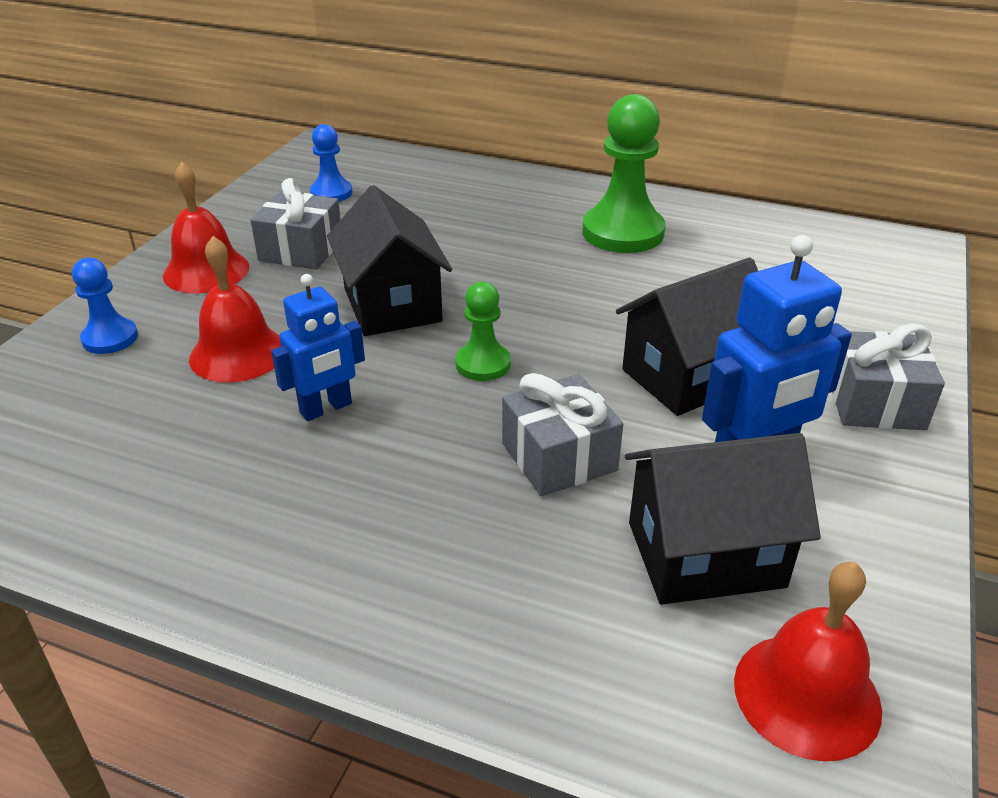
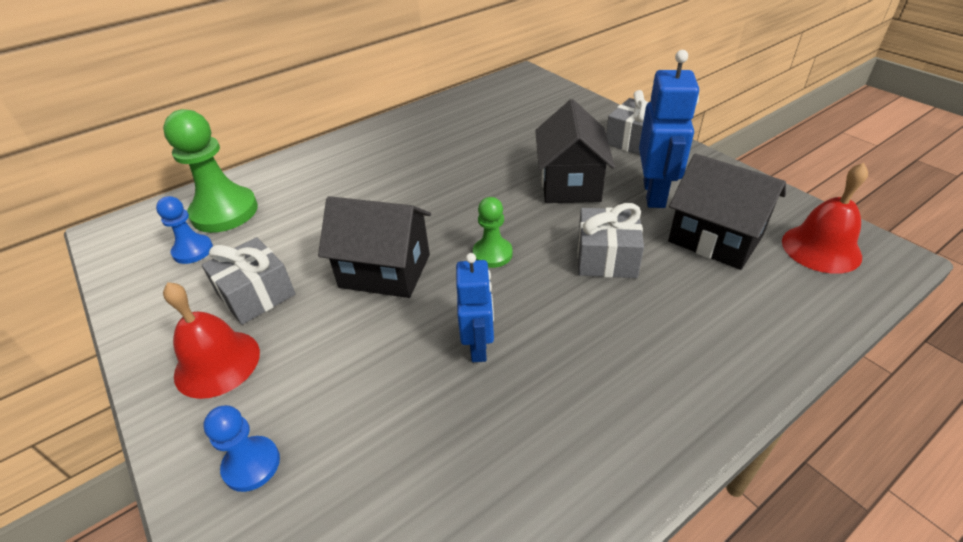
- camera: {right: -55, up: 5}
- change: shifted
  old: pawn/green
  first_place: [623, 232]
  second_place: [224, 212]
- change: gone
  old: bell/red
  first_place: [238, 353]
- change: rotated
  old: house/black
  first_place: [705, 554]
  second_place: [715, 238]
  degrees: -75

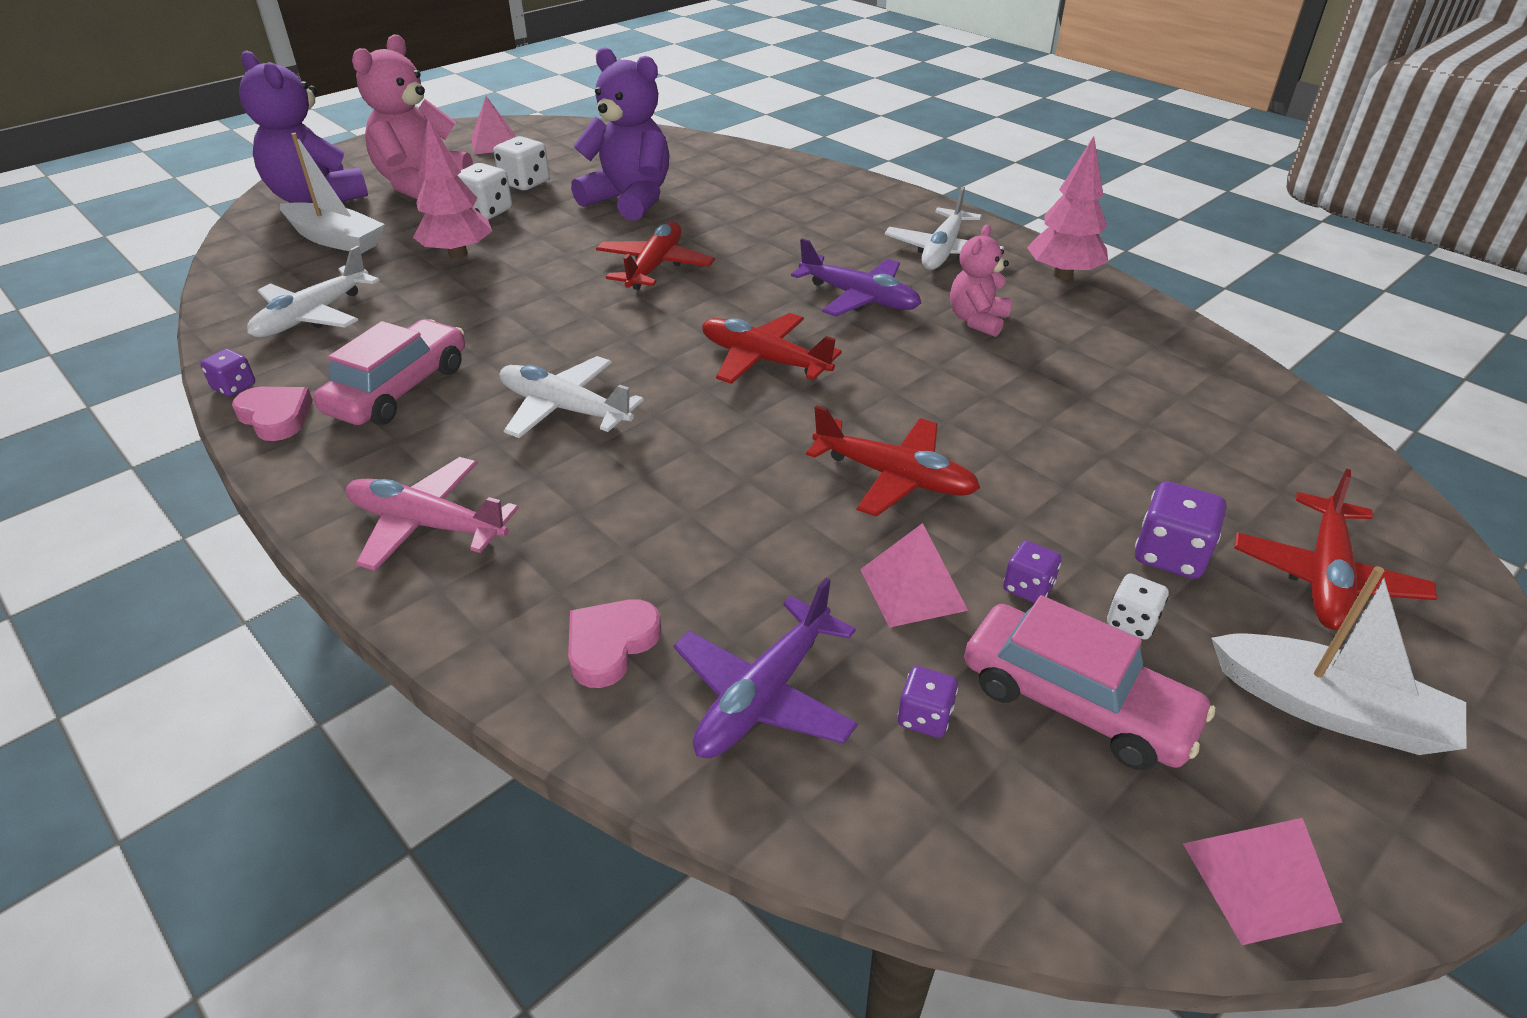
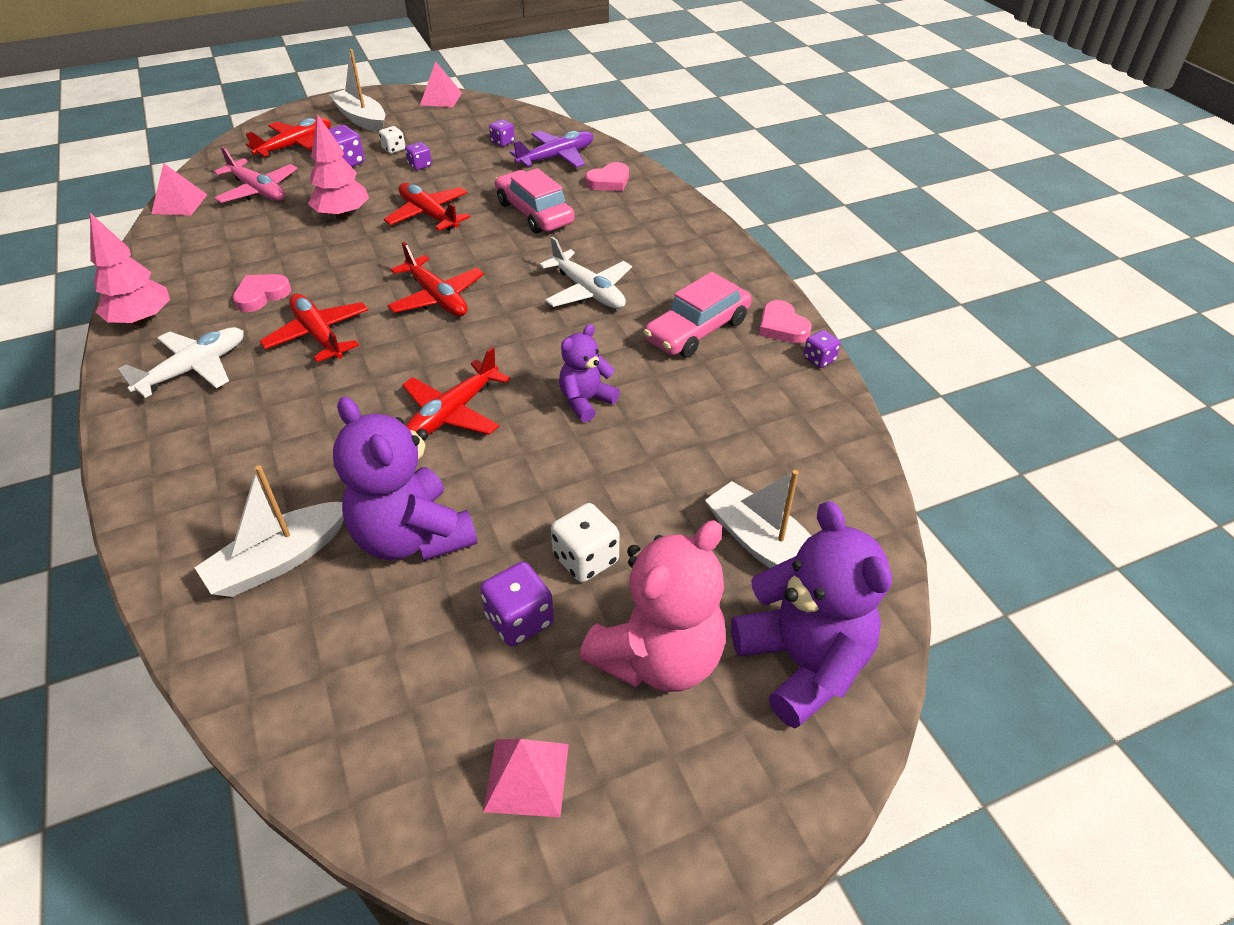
- camera: {right: -160, up: 5}
- change: shifted
  old: tree/pink
  first_place: [458, 254]
  second_place: [343, 215]
- change: repainted
  old: dice/white
  new: dice/purple
  first_place: [525, 183]
  second_place: [519, 620]
- change: swapped
  old: teddy bear/pink
  new: heart/pink
  first_place: [977, 320]
  second_place: [261, 295]
- change: repainted
  old: plane/purple
  new: plane/red
  first_place: [859, 298]
  second_place: [318, 335]
- change: gone
  old: plane/white
  first_place: [313, 316]
- change: shifted
  old: plane/pink
  first_place: [427, 524]
  second_place: [258, 191]
- change: shifted
  old: pyramid/pink
  first_place: [913, 589]
  second_place: [179, 204]
- change: shifted
  old: car/pink
  first_place: [1076, 702]
  second_place: [534, 213]
- change: new
  new: teddy bear/purple
  second_place: [586, 401]
- change: new
  new: boat/white
  second_place: [279, 560]

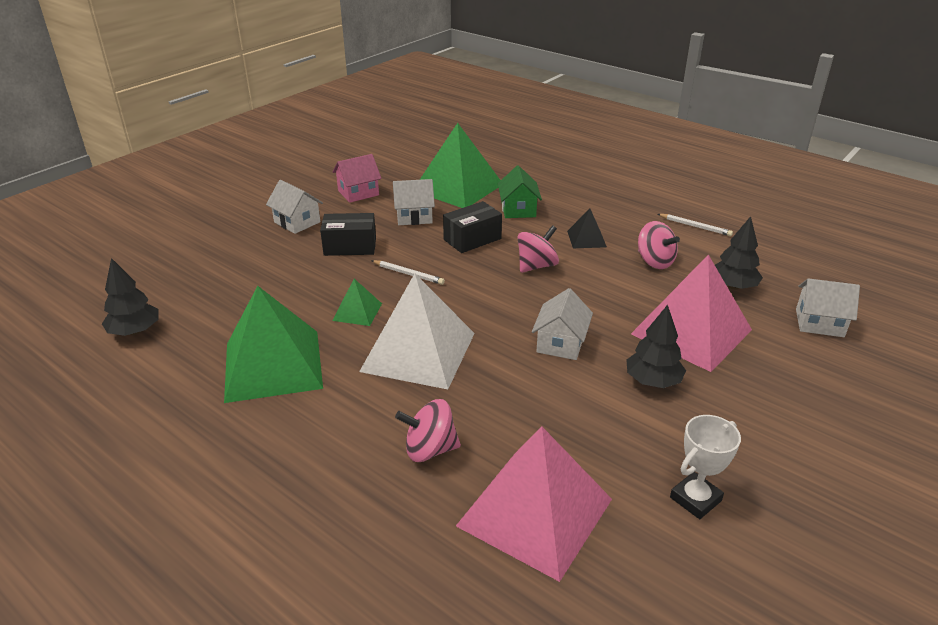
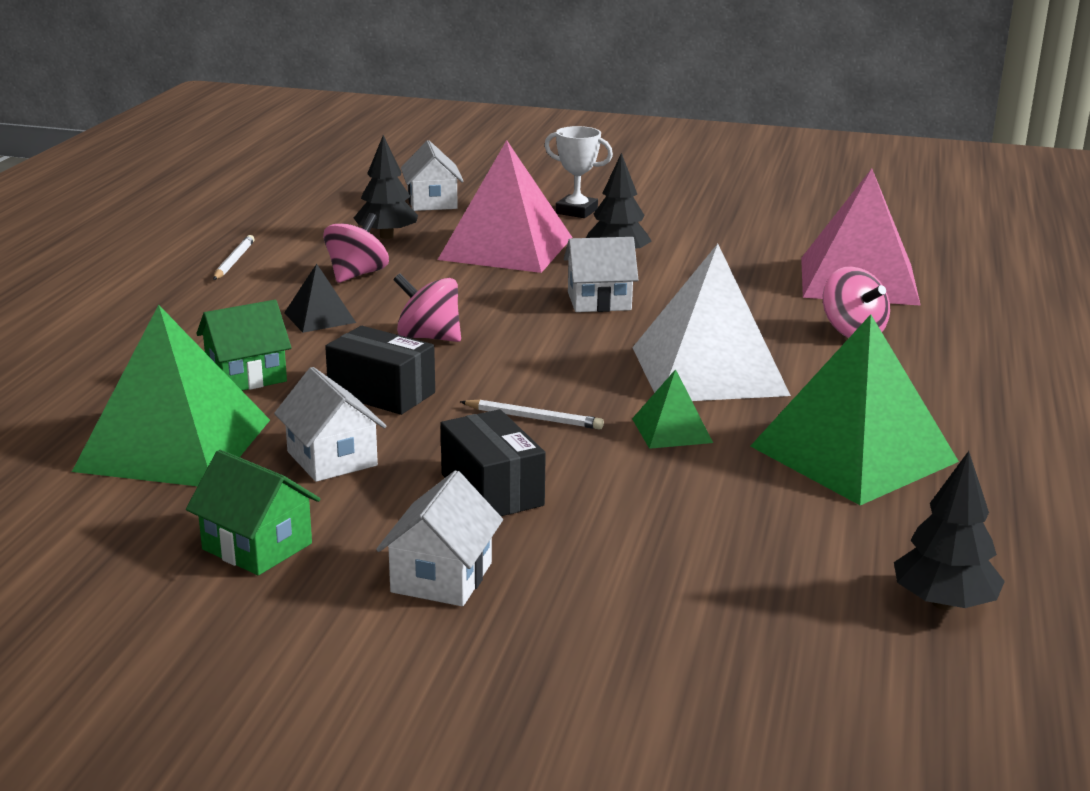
- camera: {right: -115, up: -10}
- change: repainted
  old: house/pink
  new: house/green
  first_place: [358, 193]
  second_place: [257, 546]
- change: rotated
  old: pencil/white
  first_place: [408, 274]
  second_place: [534, 418]
  degrees: 105
- change: shifted
  old: trophy/white
  first_place: [695, 499]
  second_place: [576, 211]

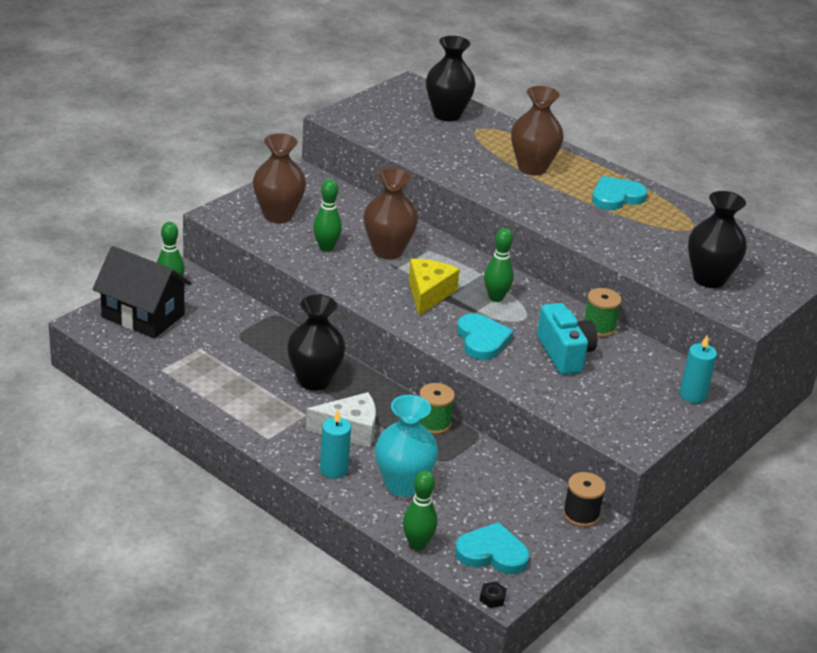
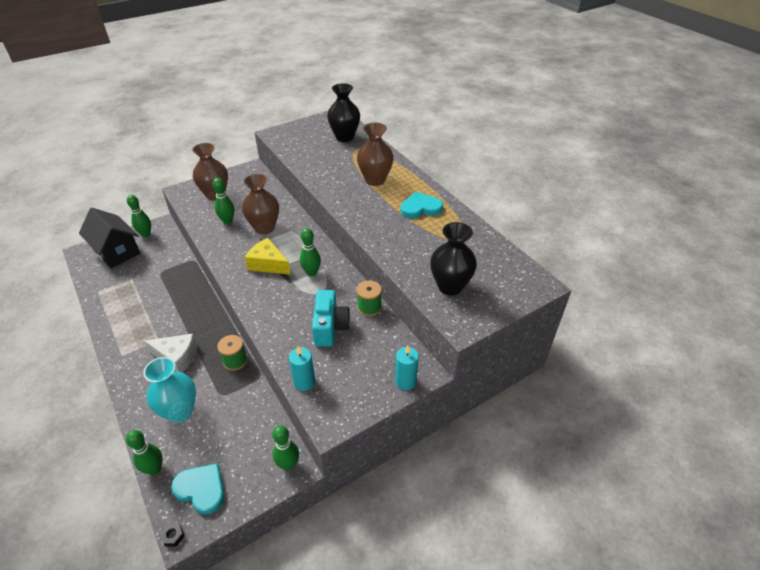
- camera: {right: 20, up: 10}
- change: rotated
  old: cheese/yellow
  first_place: [428, 294]
  second_place: [268, 264]
  degrees: -90
- change: gone
  old: vase/black
  first_place: [314, 380]
- change: gone
  old: heart/turquoise
  first_place: [482, 340]
- change: shifted
  old: candle/turquoise
  first_place: [333, 469]
  second_place: [304, 382]
- change: swapped
  old: spool/black
  new: bowling pin/green
  first_place: [581, 515]
  second_place: [288, 464]

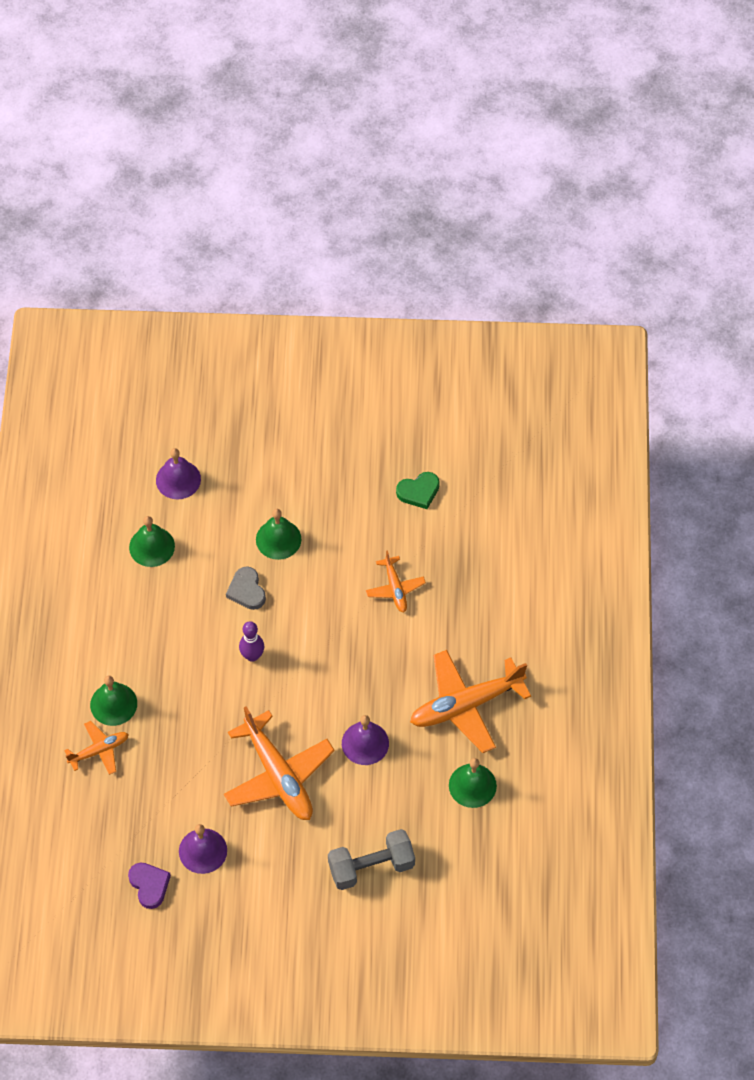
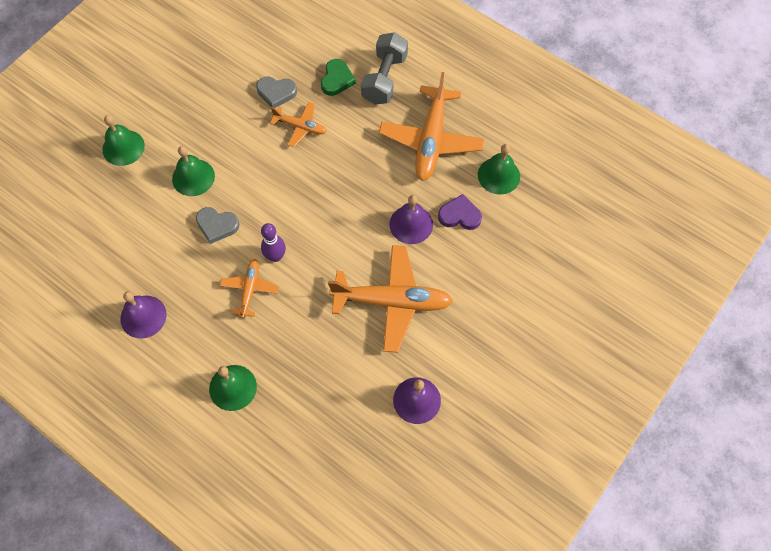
- camera: {right: -55, up: 5}
- change: shifted
  old: bell/purple
  first_place: [178, 479]
  second_place: [143, 316]
- change: shifted
  old: heart/green
  first_place: [419, 492]
  second_place: [337, 79]
- change: shifted
  old: bell/green
  first_place: [152, 546]
  second_place: [123, 147]
- change: shifted
  old: plane/orange
  first_place: [99, 750]
  second_place: [250, 289]
- change: shifted
  old: dumbbell/grey
  first_place: [371, 867]
  second_place: [384, 79]
- change: shifted
  old: heart/purple
  first_place: [149, 885]
  second_place: [459, 215]
- change: new
  new: heart/grey
  second_place: [276, 93]

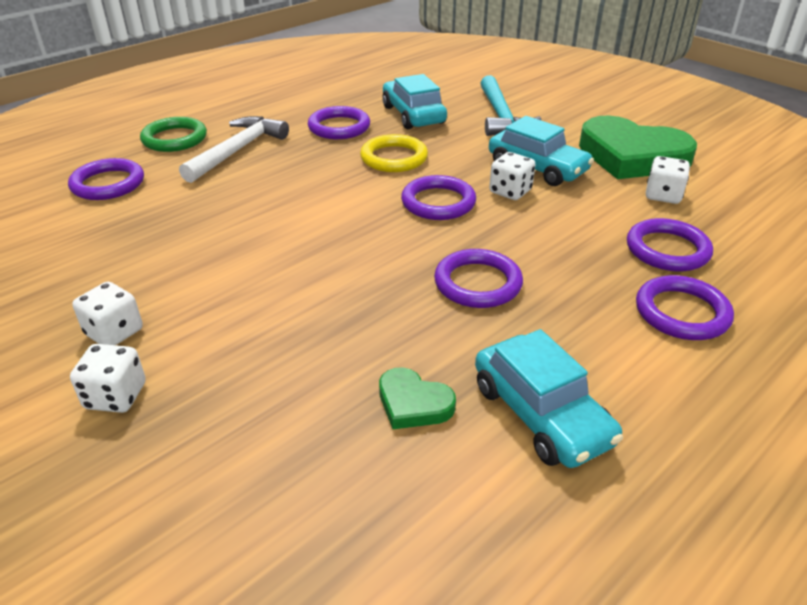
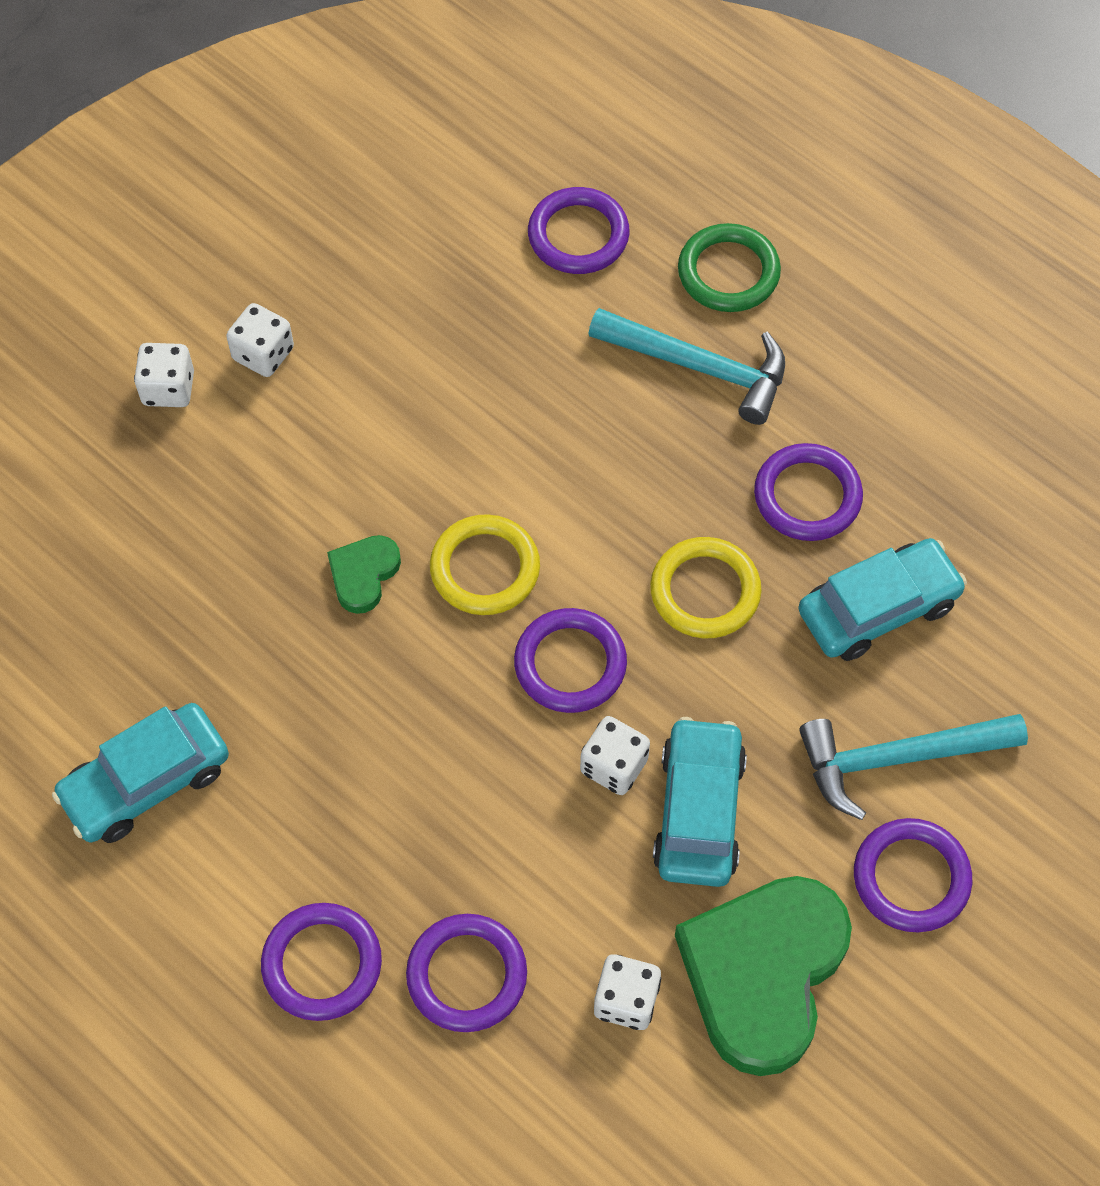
- camera: {right: 85, up: 25}
- change: repainted
  old: hammer/white
  new: hammer/turquoise
  first_place: [237, 151]
  second_place: [699, 367]
- change: rotated
  old: car/turquoise
  first_place: [537, 168]
  second_place: [698, 811]
  degrees: 150
- change: shifted
  old: ring/purple
  first_place: [478, 283]
  second_place: [911, 878]
- change: shifted
  old: heart/green
  first_place: [413, 403]
  second_place: [363, 575]
- change: new
  new: ring/yellow
  second_place: [485, 568]

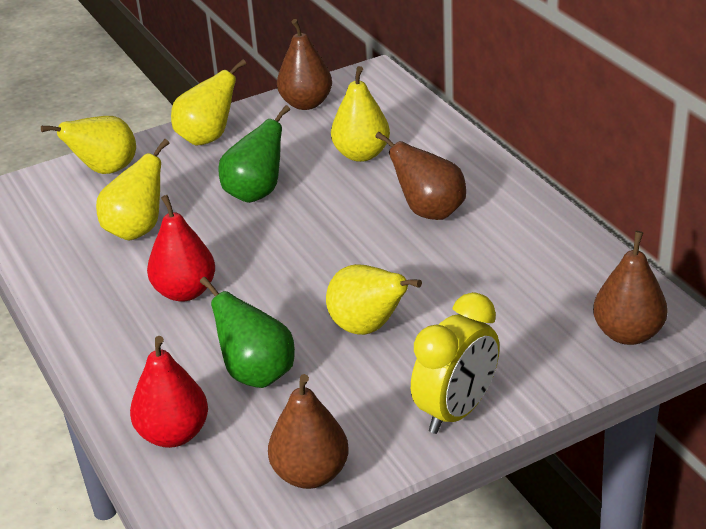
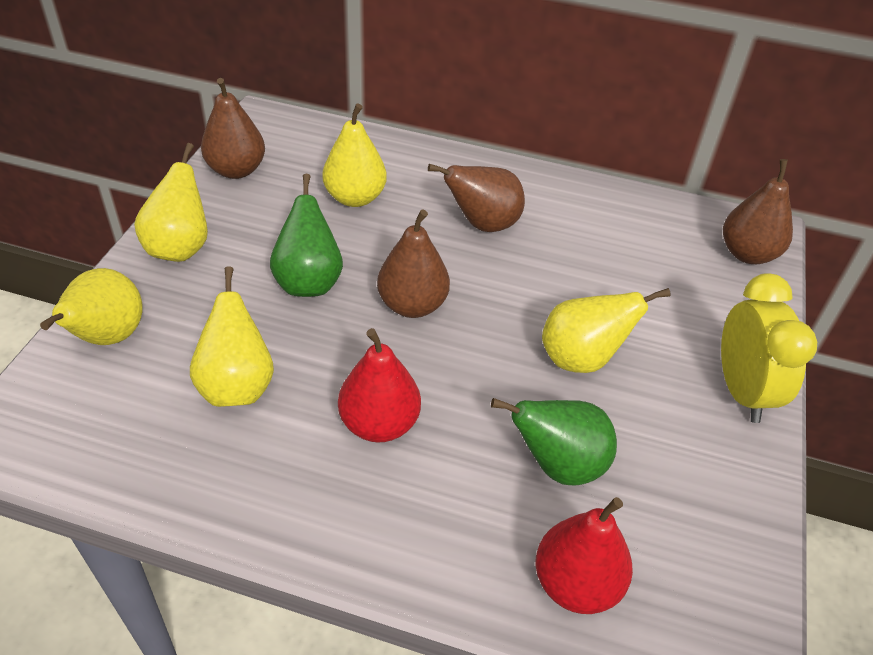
- camera: {right: -50, up: 10}
- change: shifted
  old: pear/brown
  first_place: [310, 474]
  second_place: [412, 305]

